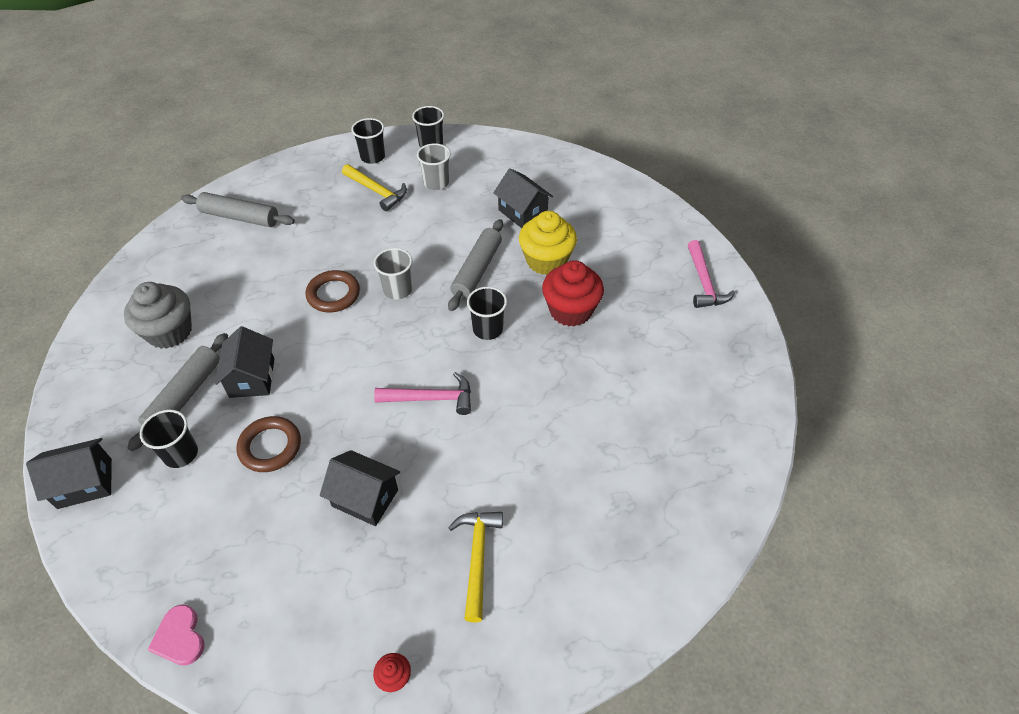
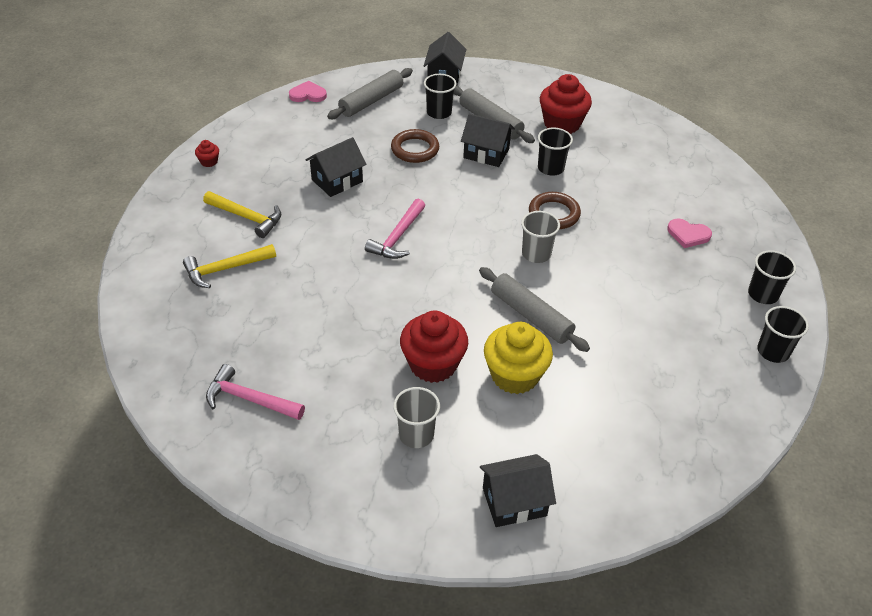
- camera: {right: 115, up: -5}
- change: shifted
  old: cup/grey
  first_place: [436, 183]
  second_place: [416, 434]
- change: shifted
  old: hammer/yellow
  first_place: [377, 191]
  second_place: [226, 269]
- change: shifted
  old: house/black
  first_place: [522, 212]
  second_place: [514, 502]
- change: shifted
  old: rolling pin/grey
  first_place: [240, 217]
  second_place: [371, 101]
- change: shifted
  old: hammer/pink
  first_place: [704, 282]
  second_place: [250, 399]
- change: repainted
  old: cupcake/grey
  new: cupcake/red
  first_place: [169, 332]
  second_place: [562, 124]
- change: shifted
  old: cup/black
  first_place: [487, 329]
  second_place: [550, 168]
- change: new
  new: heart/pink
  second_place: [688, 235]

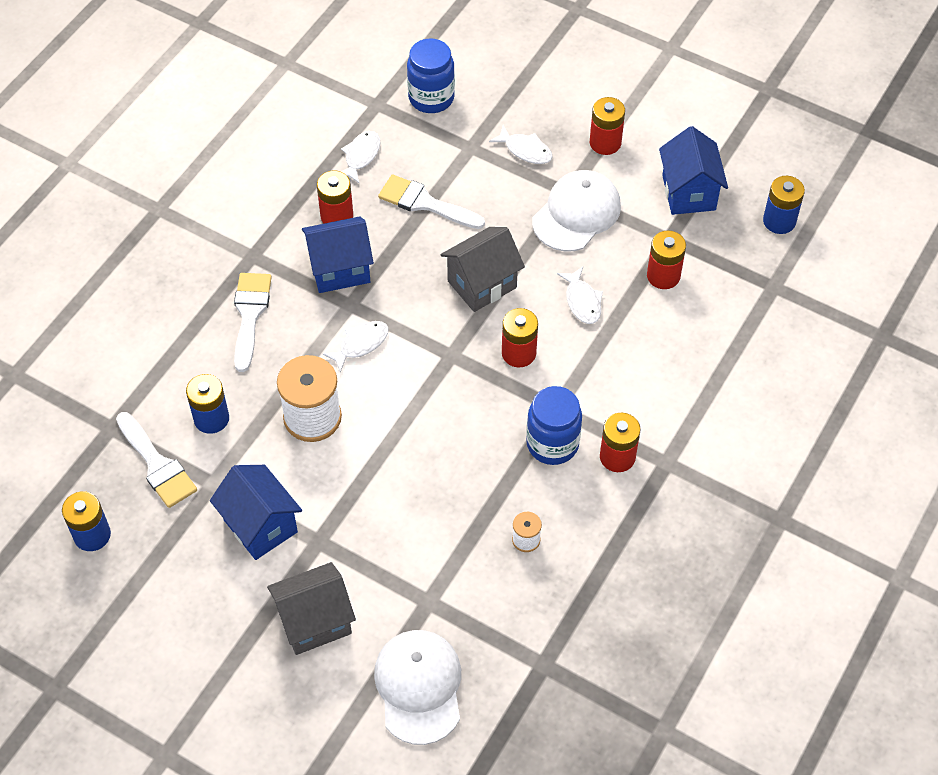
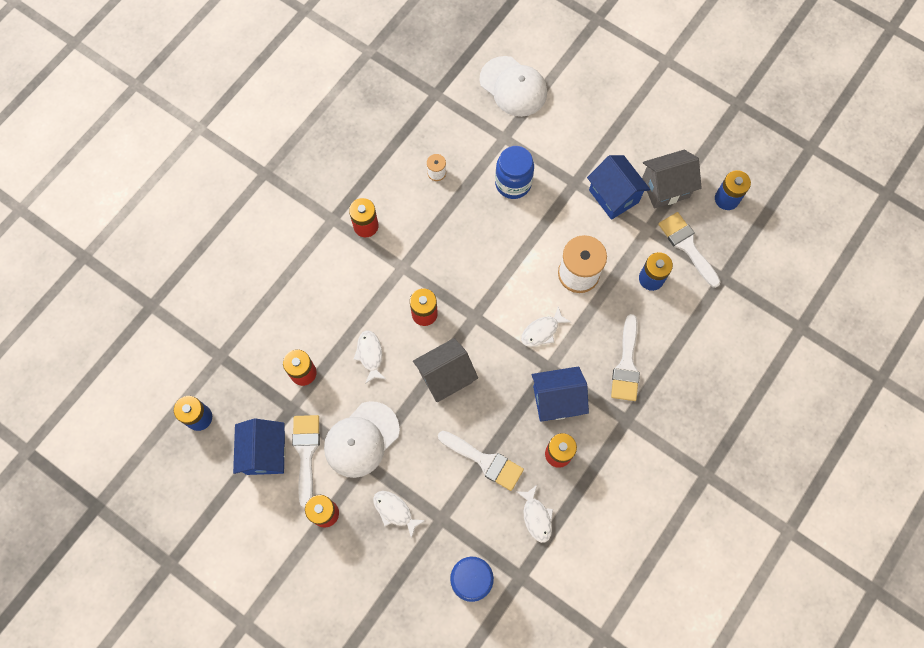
- camera: {right: -175, up: 15}
- change: rotated
  old: fish/white
  first_place: [361, 156]
  second_place: [536, 517]
  degrees: -45
- change: shifted
  old: jar/blue
  first_place: [552, 444]
  second_place: [513, 183]
- change: shifted
  old: house/grey
  first_place: [314, 622]
  second_place: [665, 188]
- change: rotated
  old: cap/white
  first_place: [419, 687]
  second_place: [513, 87]
  degrees: -45
- change: new
  new: brush/white
  second_place: [306, 453]

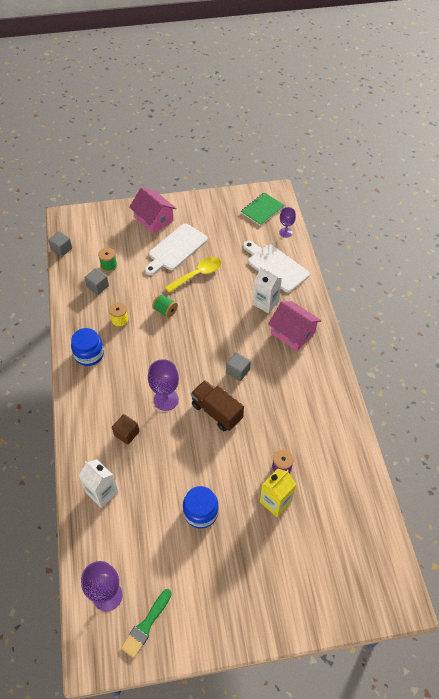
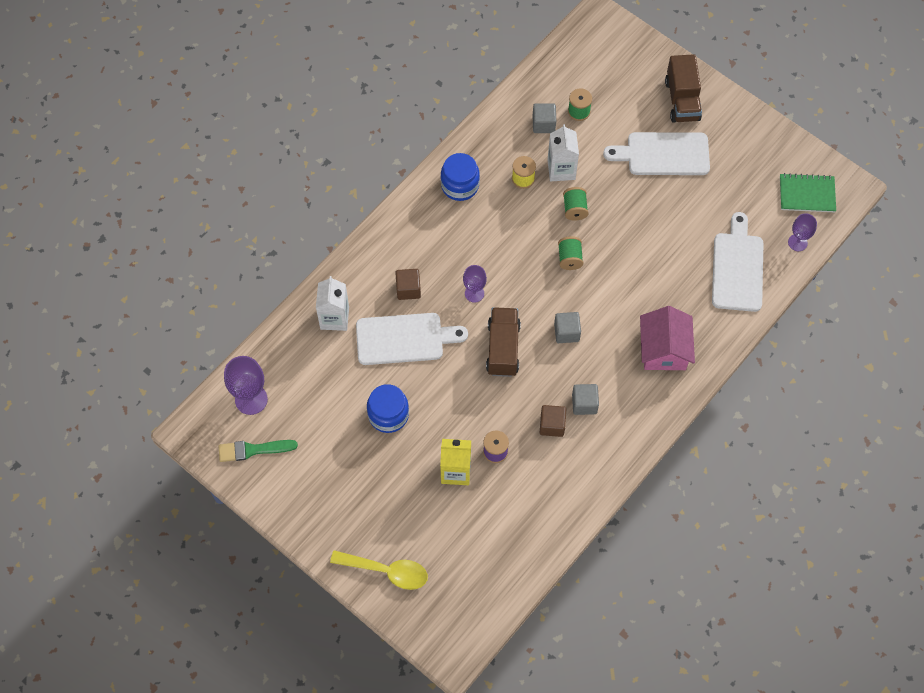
- camera: {right: 50, up: 10}
- change: swapped
  old: house/pink
  new: truck/brown
  first_place: [154, 219]
  second_place: [682, 100]
- change: shifted
  old: cube/grey
  first_place: [61, 249]
  second_place: [584, 404]
- change: shifted
  old: spoon/yellow
  first_place: [198, 274]
  second_place: [387, 571]
- change: shifted
  old: carton/white
  first_place: [265, 303]
  second_place: [561, 169]
- change: scaled
  old: goblet/purple
  first_place: [166, 399]
  second_place: [474, 293]
  factor: 0.62
- change: new
  new: spool/green
  second_place: [569, 258]
- change: new
  new: cutting board/white
  second_place: [404, 339]
- change: new
  new: cube/brown
  second_place: [552, 425]

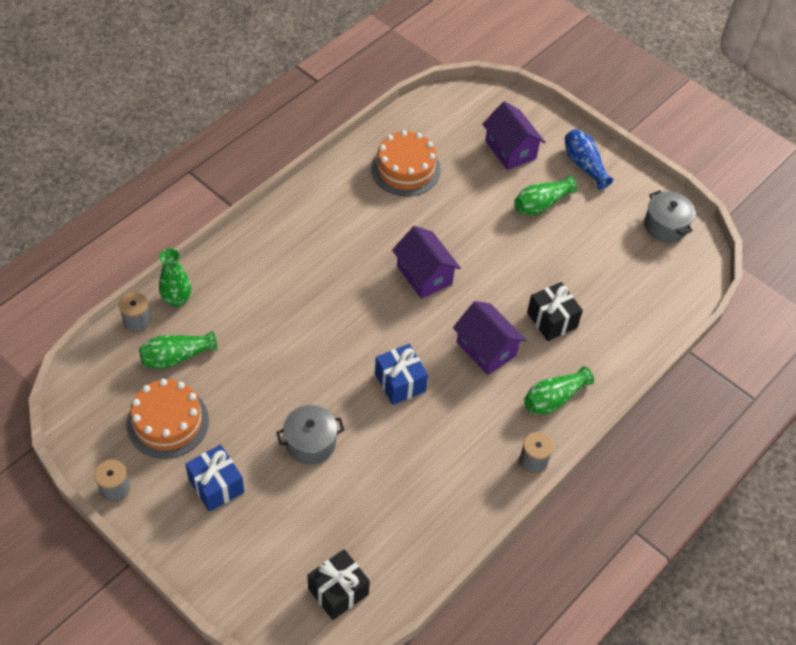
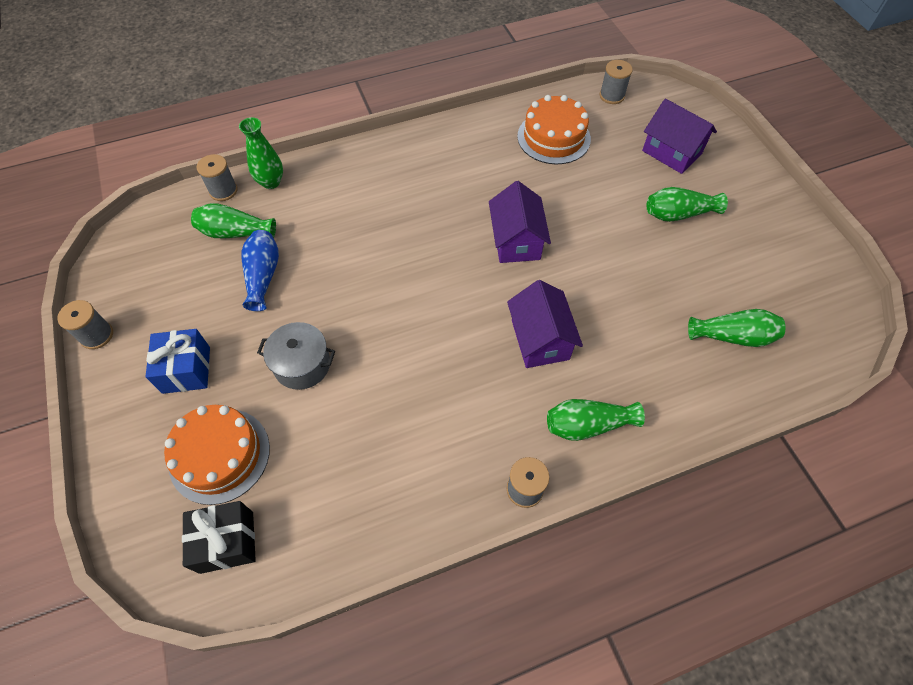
- camera: {right: 30, up: 5}
- change: rotated
  old: house/purple
  first_place: [510, 150]
  second_place: [671, 152]
  degrees: -45
- change: shifted
  old: vase/blue
  first_place: [584, 165]
  second_place: [263, 276]
- change: gone
  old: pot/grey
  first_place: [665, 226]
- change: gone
  old: gift/black
  first_place: [552, 320]
- change: gone
  old: gift/blue
  first_place: [400, 382]
- change: shifted
  old: cake/orange
  first_place: [167, 422]
  second_place: [219, 455]
- change: new
  new: spool/grey
  second_place: [612, 96]
- change: new
  new: vase/green
  second_place: [732, 336]

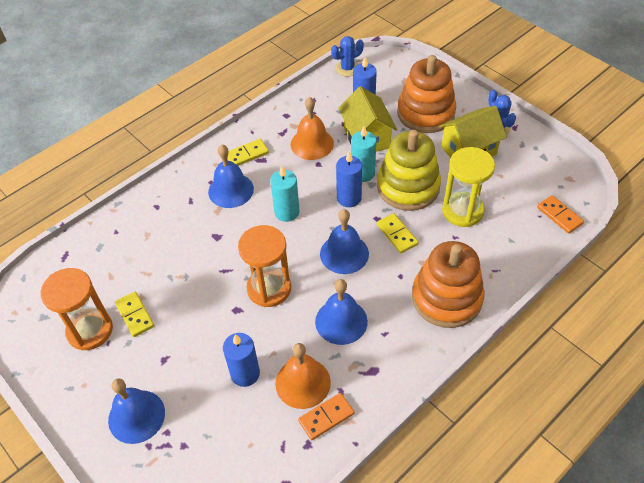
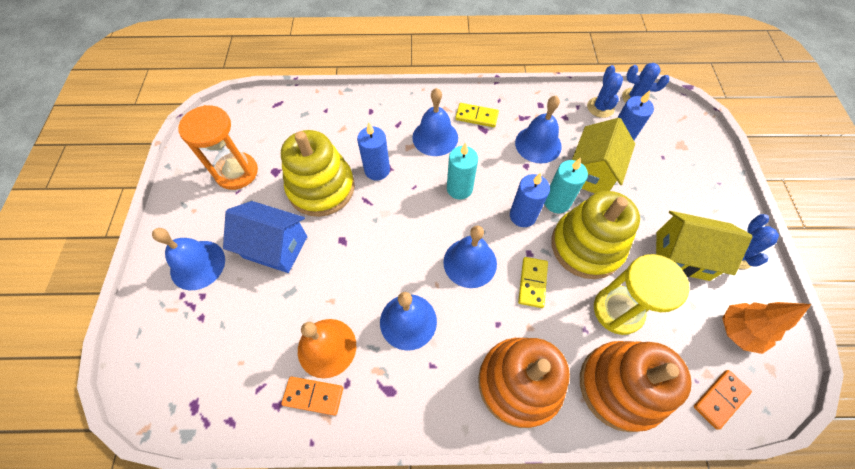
- camera: {right: 40, up: 10}
- change: shifted
  old: stacking toy/orange
  first_place: [425, 113]
  second_place: [620, 386]
- change: repainted
  old: bell/orange
  new: bell/blue
  first_place: [312, 144]
  second_place: [538, 144]
- change: rotated
  old: domino/orange
  first_place: [559, 215]
  second_place: [720, 399]
  degrees: 45
- change: gone
  old: hourglass/orange
  first_place: [269, 288]
- change: gone
  old: domino/yellow
  first_place: [135, 315]
- change: shifted
  old: candle/blue
  first_place: [245, 374]
  second_place: [377, 170]
- change: new
  new: cactus/blue
  second_place: [600, 107]
- change: new
  new: stacking toy/yellow
  second_place: [321, 188]
- change: new
  new: house/blue
  second_place: [275, 247]
- change: new
  new: tree/orange
  second_place: [738, 331]

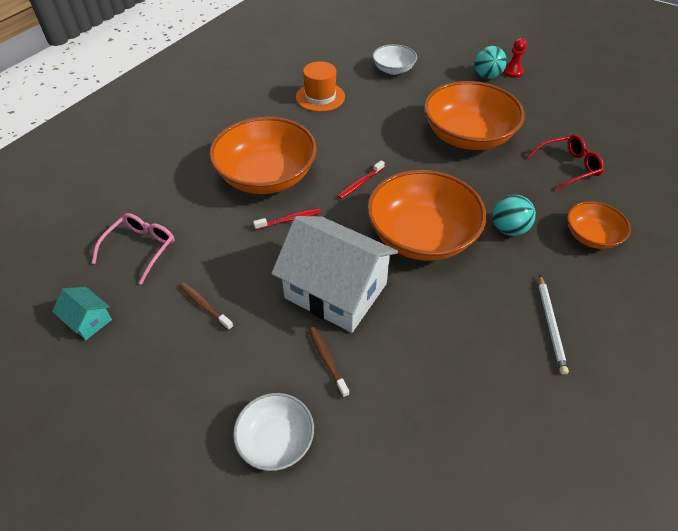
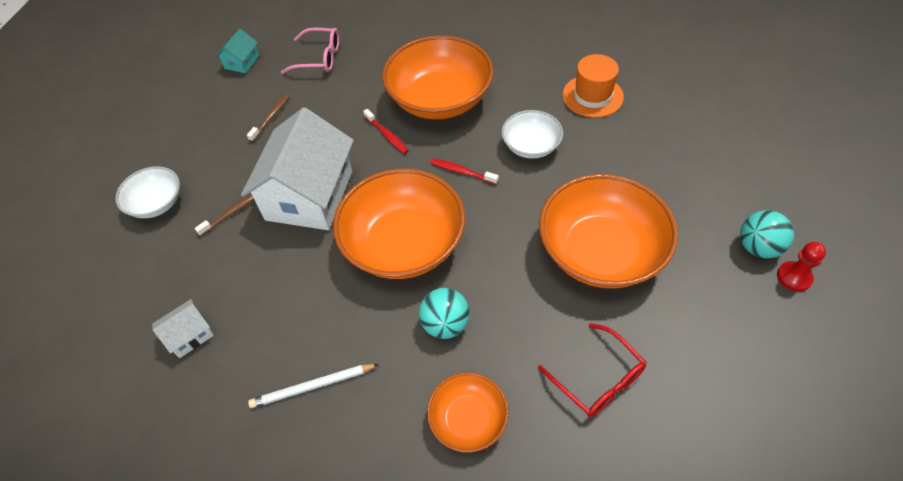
- camera: {right: 75, up: 5}
- change: shifted
  old: bowl/white
  first_place: [393, 69]
  second_place: [531, 145]
- change: new
  new: house/white
  second_place: [189, 335]

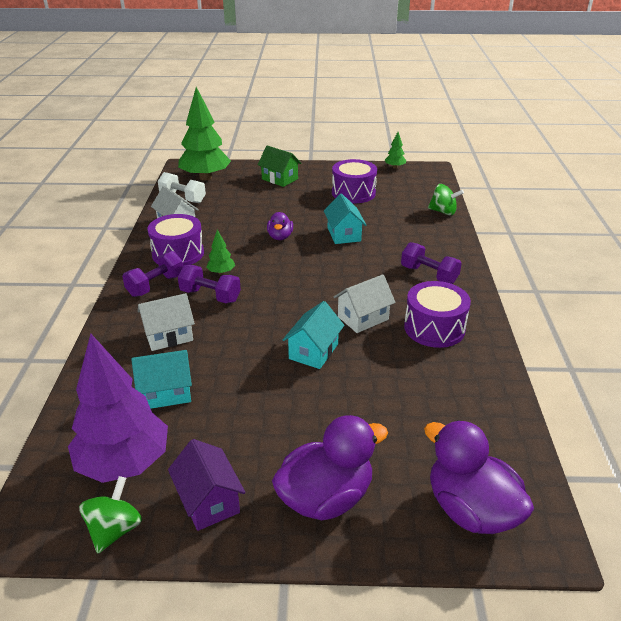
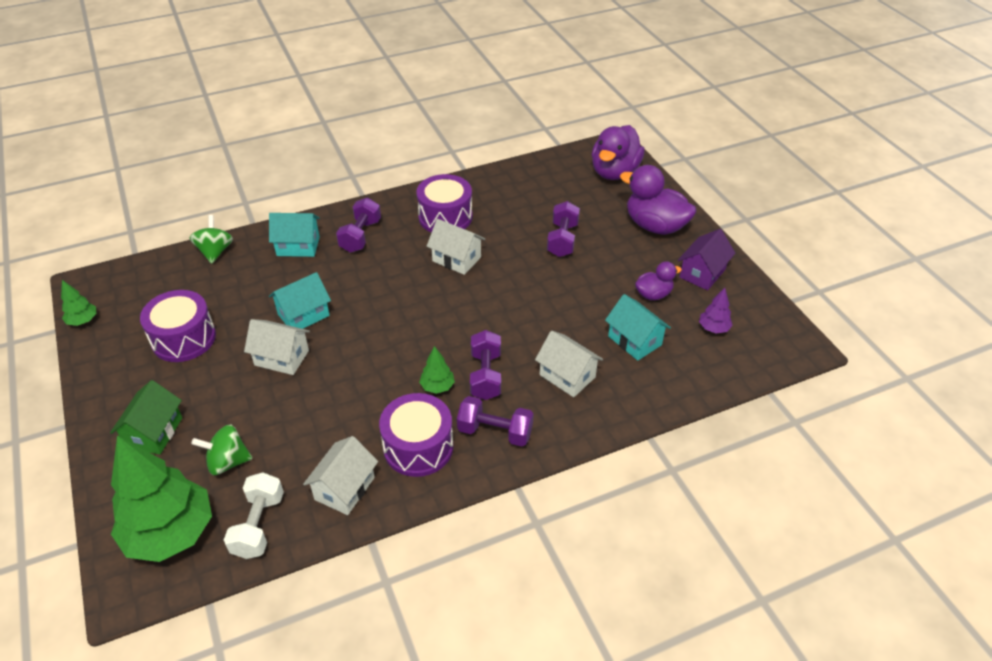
- camera: {right: -115, up: 10}
- change: shifted
  old: duck/purple
  first_place: [280, 237]
  second_place: [653, 294]
- change: shifted
  old: house/turquoise
  first_place: [313, 351]
  second_place: [298, 246]
- change: scaled
  old: tree/purple
  first_place: [124, 463]
  second_place: [713, 328]
  factor: 0.43
- change: shifted
  old: spinning top/green
  first_place: [115, 529]
  second_place: [227, 462]
- change: new
  new: dumbbell/purple
  second_place: [562, 240]
- change: new
  new: house/white
  second_place: [281, 358]

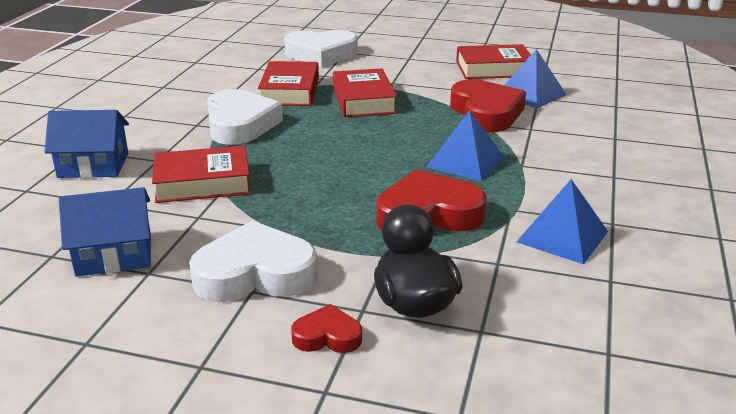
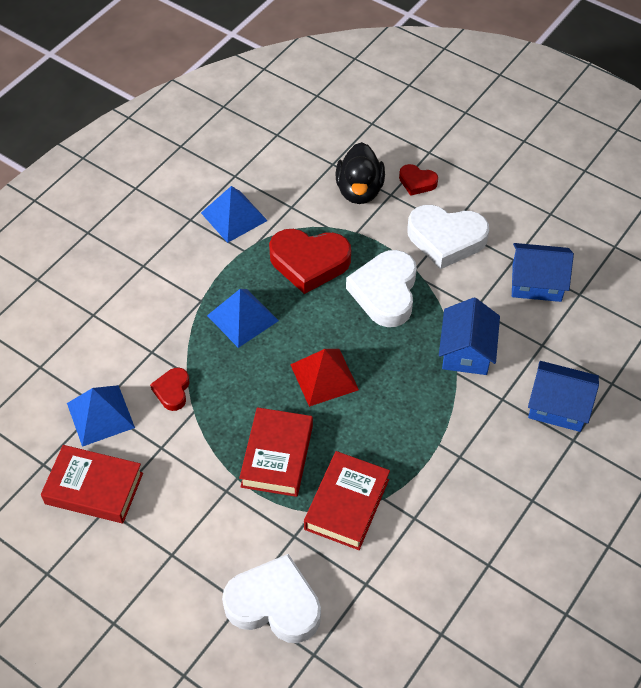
- camera: {right: -160, up: 25}
- change: scaled
  old: heart/red
  first_place: [486, 113]
  second_place: [172, 391]
  factor: 0.51
- change: shifted
  old: heart/white
  first_place: [240, 124]
  second_place: [385, 292]
- change: swapped
  old: book/red
  new: house/blue
  first_place: [203, 183]
  second_place: [466, 351]
- change: new
  new: pyramid/red
  second_place: [324, 377]

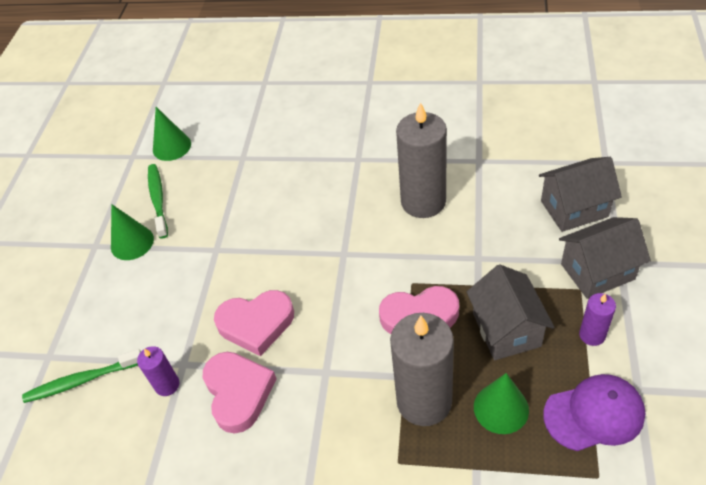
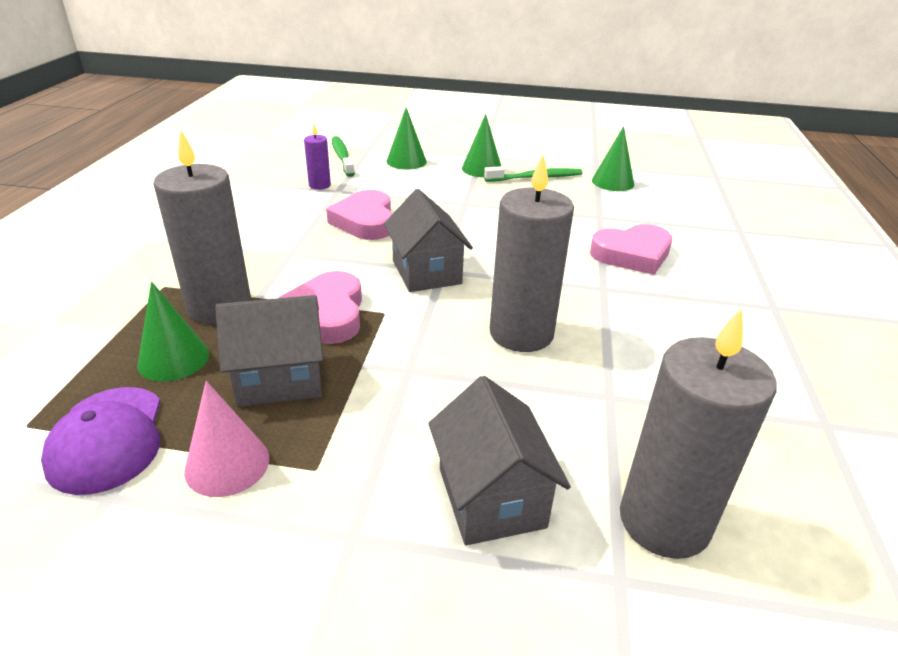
- camera: {right: 85, up: -15}
- change: shifted
  old: house/grey
  first_place: [597, 272]
  second_place: [426, 272]
- change: swapped
  old: candle/purple
  new: cone/pink
  first_place: [592, 335]
  second_place: [227, 464]
- change: shifted
  old: heart/pink
  first_place: [238, 393]
  second_place: [632, 254]
- change: new
  new: cone/green
  second_place: [406, 161]
- change: new
  new: candle/grey
  second_place: [664, 521]

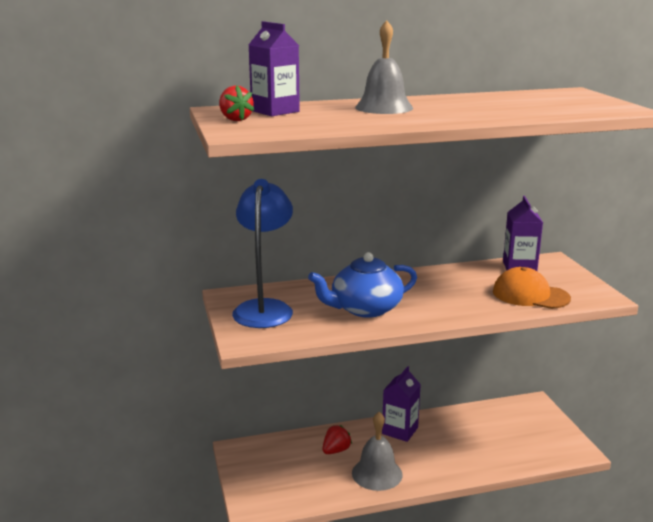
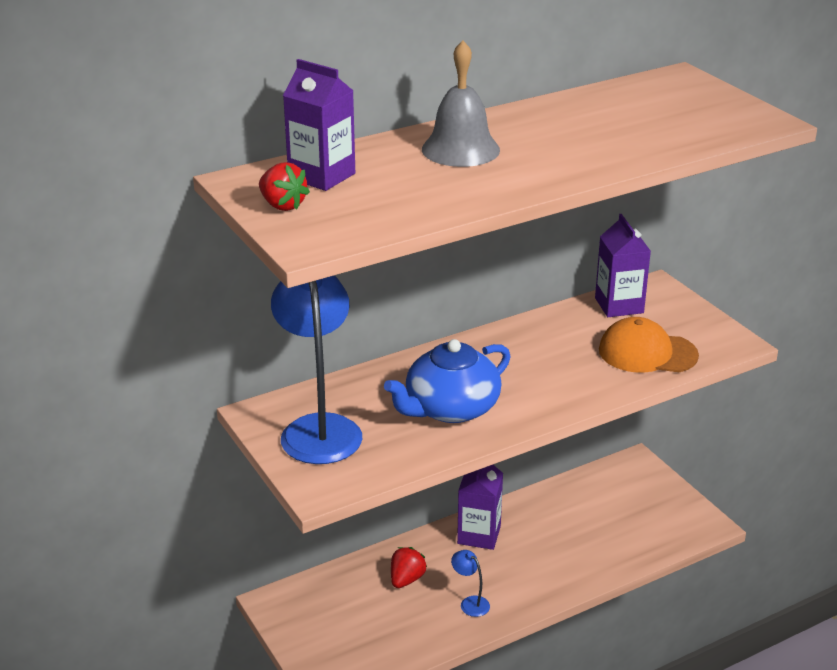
- camera: {right: -15, up: 10}
- change: swapped
  old: bell/grey
  new: lamp/blue
  first_place: [377, 473]
  second_place: [470, 603]

